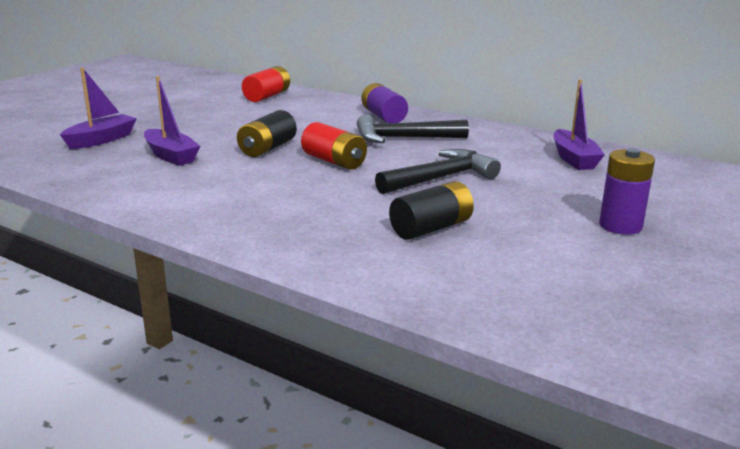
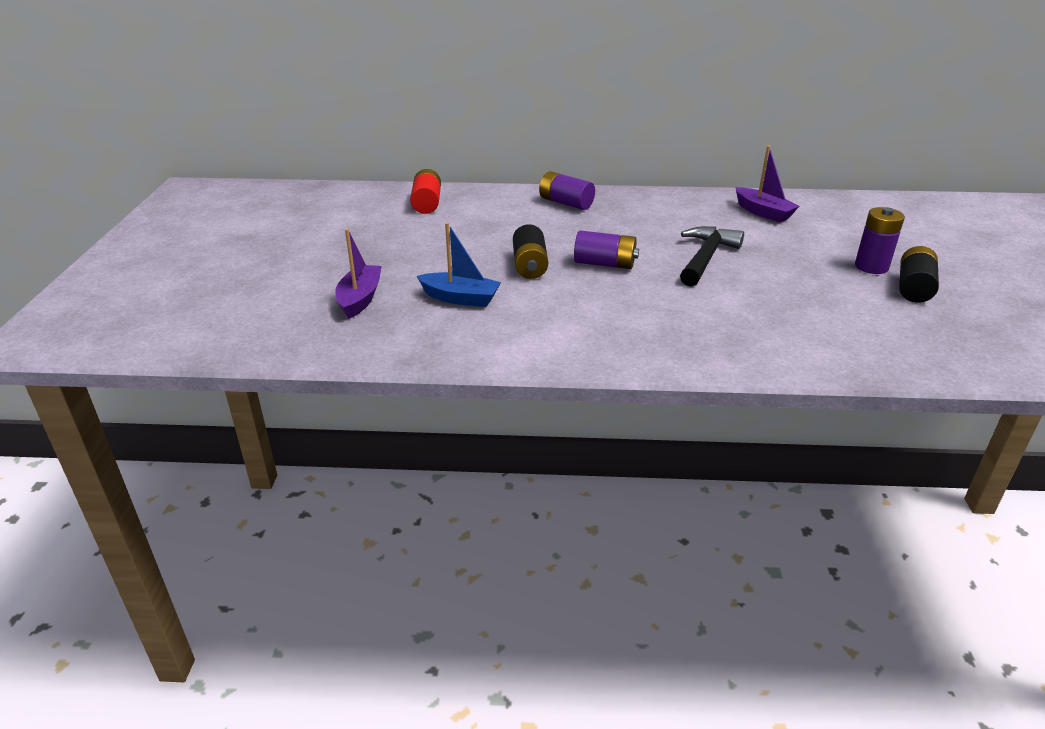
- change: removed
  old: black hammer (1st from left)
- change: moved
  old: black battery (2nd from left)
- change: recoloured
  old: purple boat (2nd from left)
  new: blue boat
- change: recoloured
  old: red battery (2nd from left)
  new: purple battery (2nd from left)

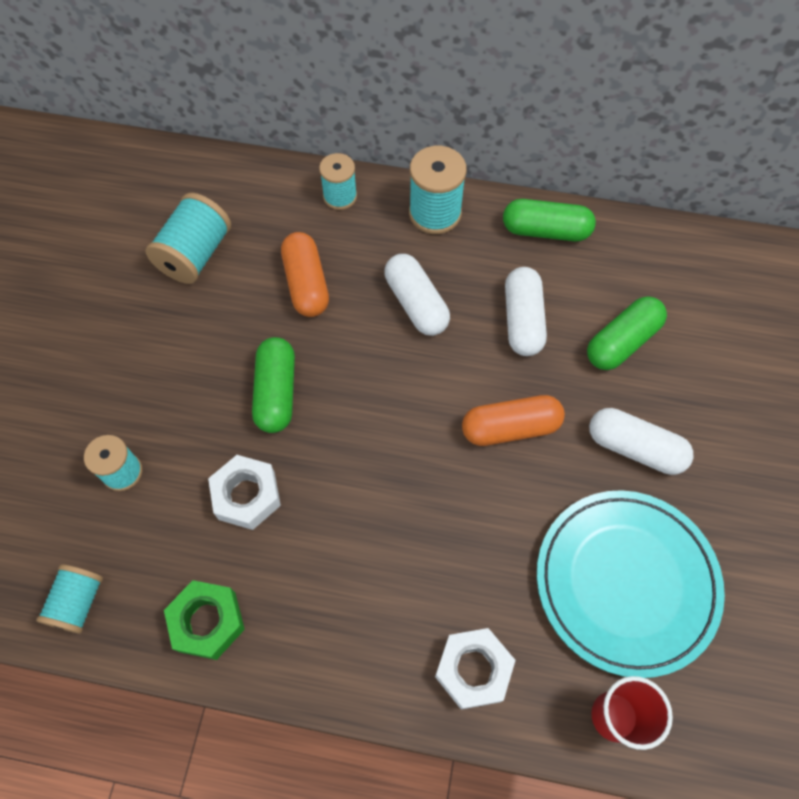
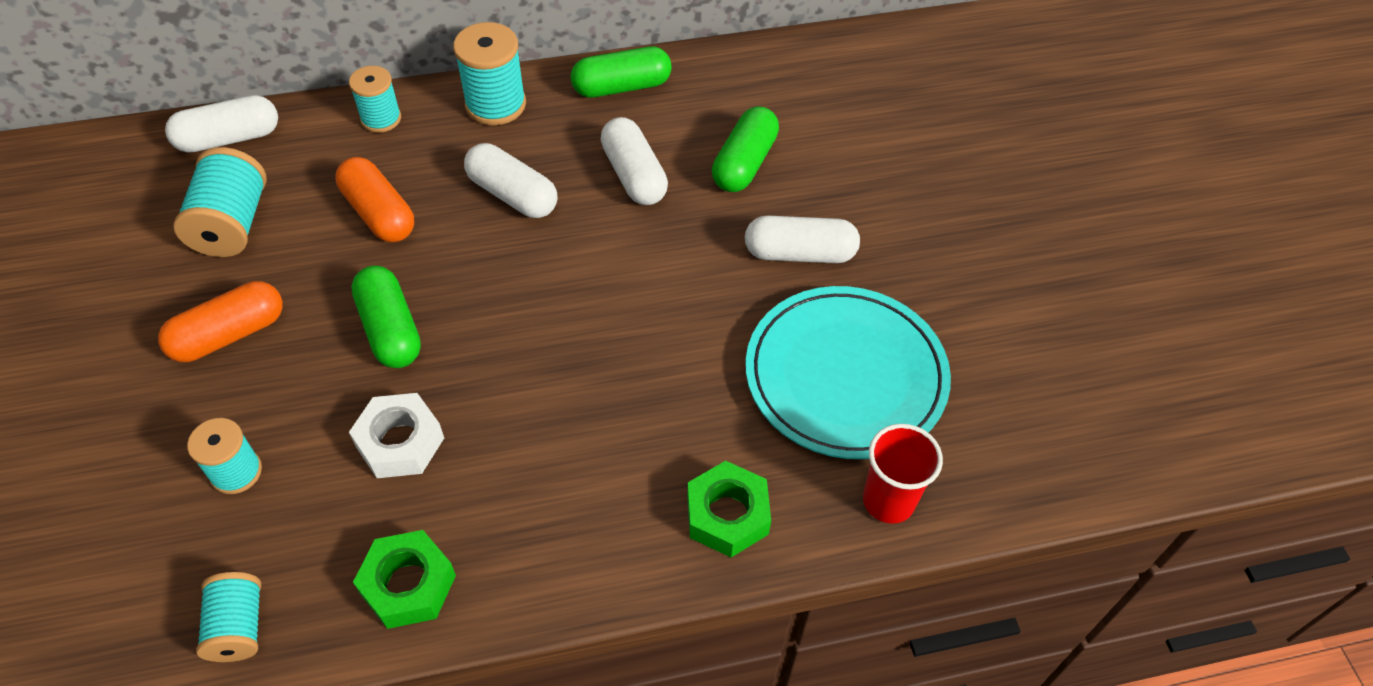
- change: added
  new: white capsule (1st from left)
- change: moved
  old: orange capsule (2nd from left in the first image)
  new: orange capsule (1st from left)
- change: recoloured
  old: white nut (2nd from left)
  new: green nut (2nd from left)

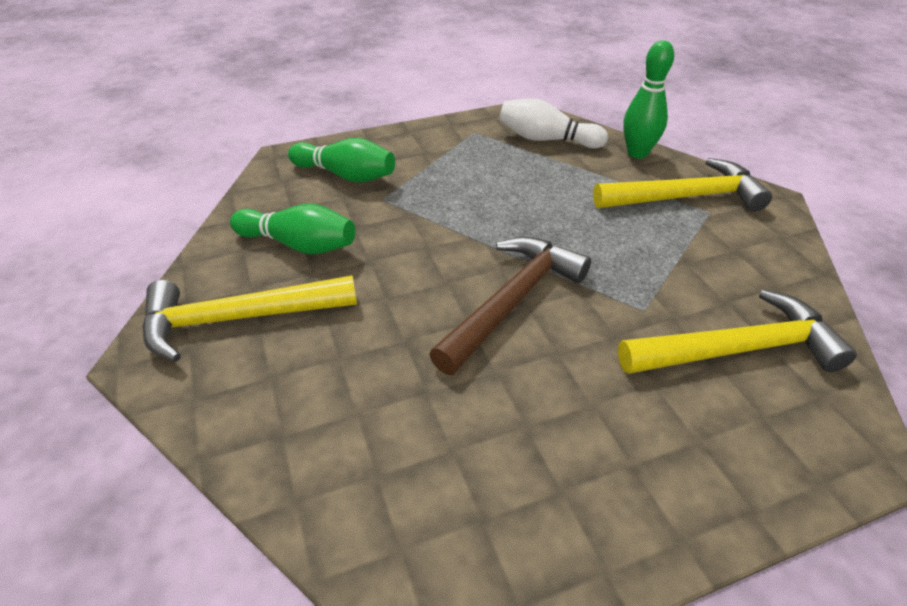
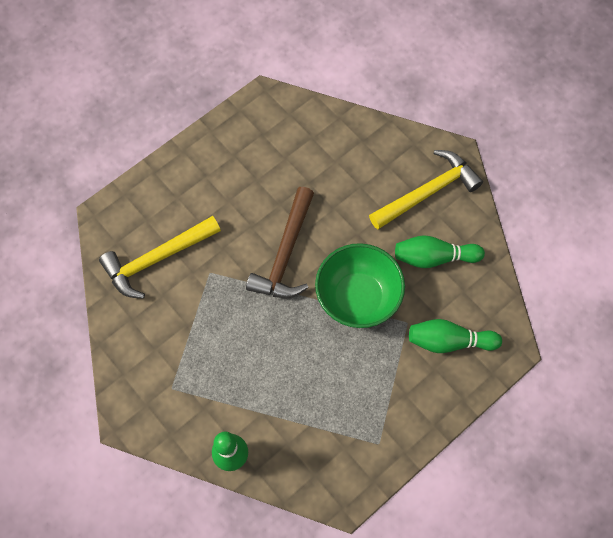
- change: removed
  old: white bowling pin
- change: removed
  old: yellow hammer (2nd from left)
- change: added
  new: green bowl

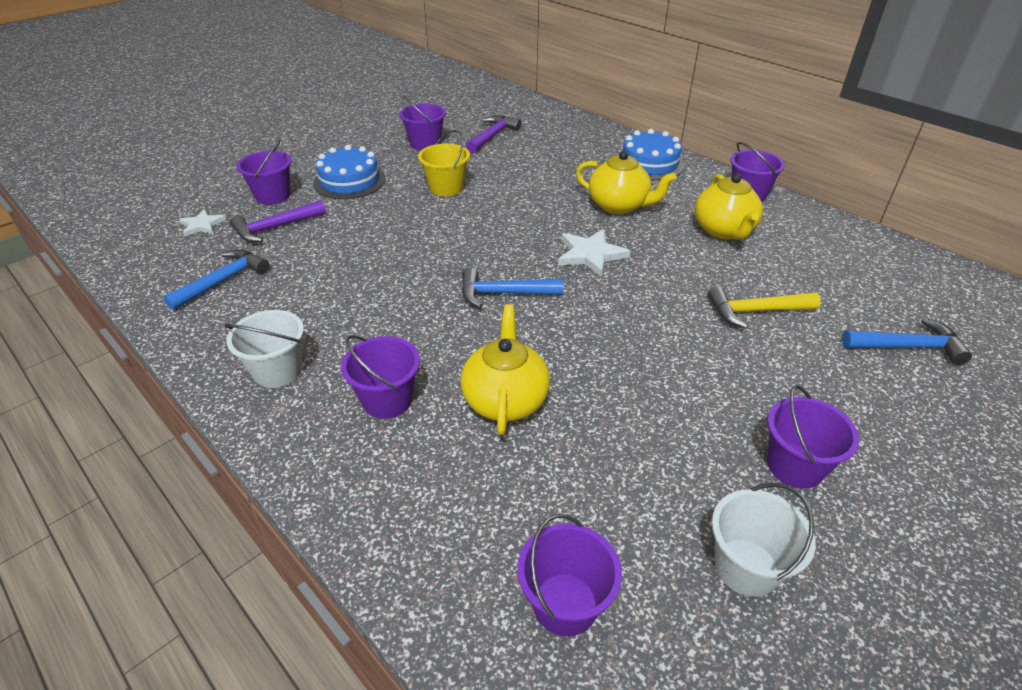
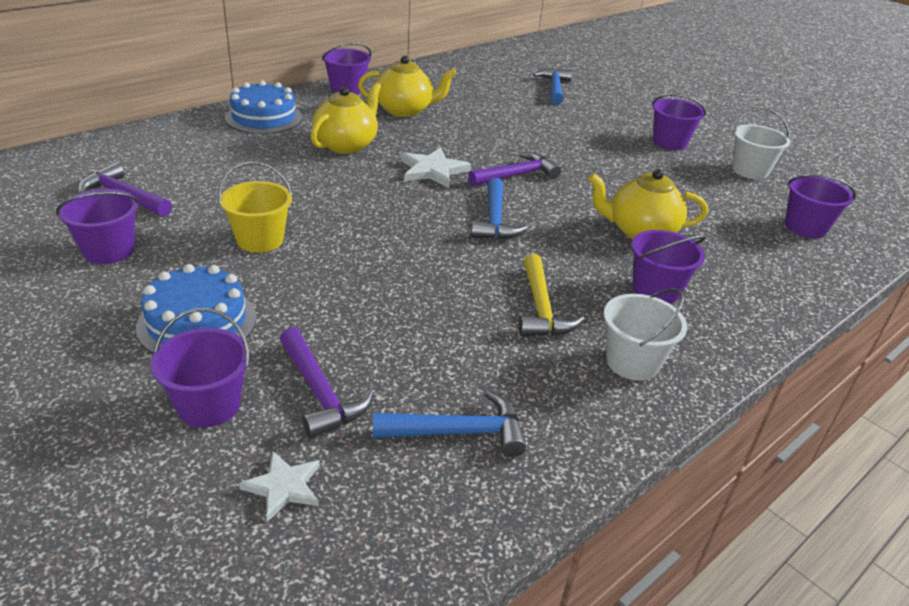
- change: added
  new: purple hammer (3rd from left)
- change: moved
  old: yellow hammer
- change: turned
  old: blue hammer (1st from left)
  degrees: 135

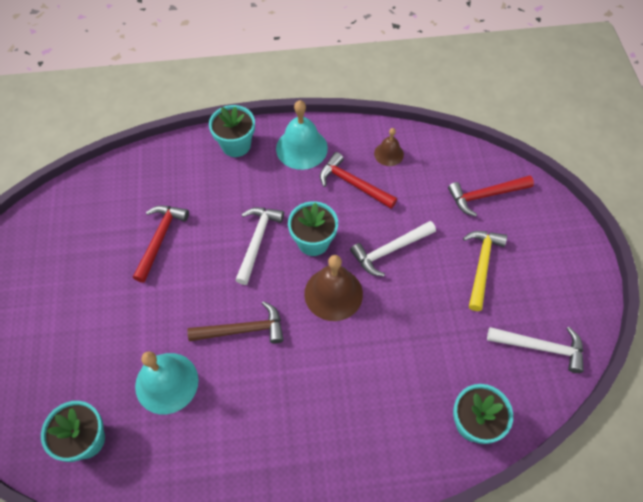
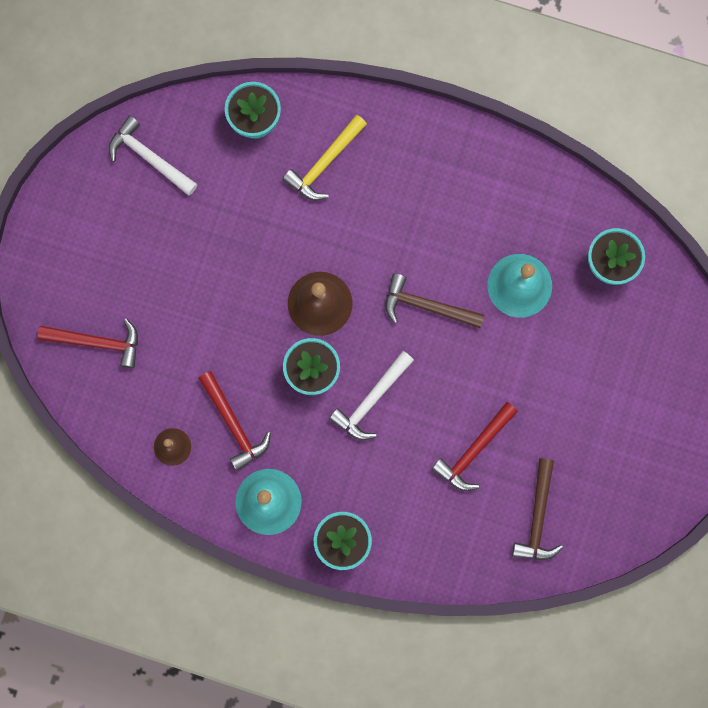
- change: removed
  old: white hammer (2nd from left)
- change: added
  new: brown hammer (2nd from left)
- change: moved
  old: yellow hammer

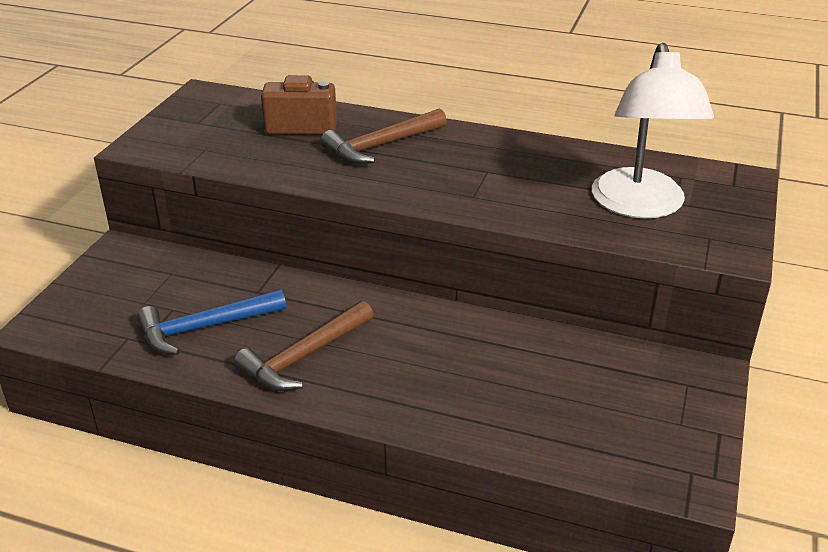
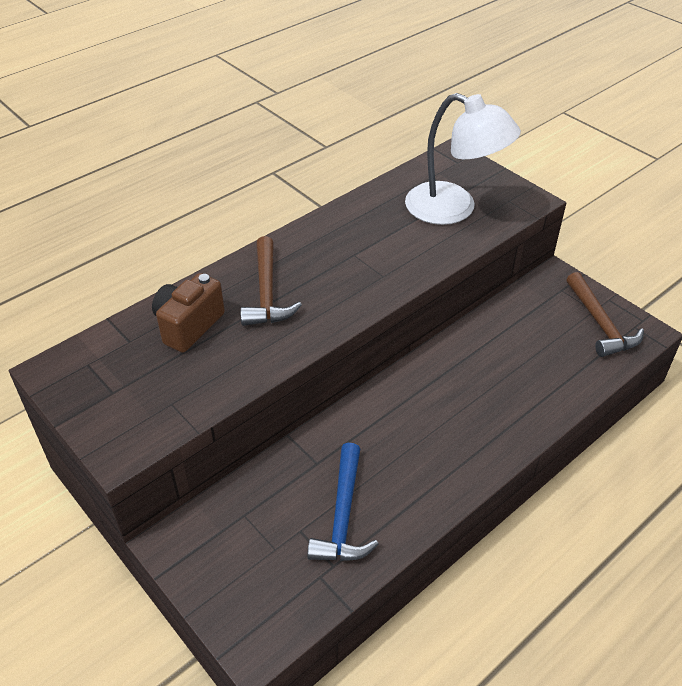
- change: moved
  old: brown hammer (1st from left in the first image)
  new: brown hammer (2nd from left)

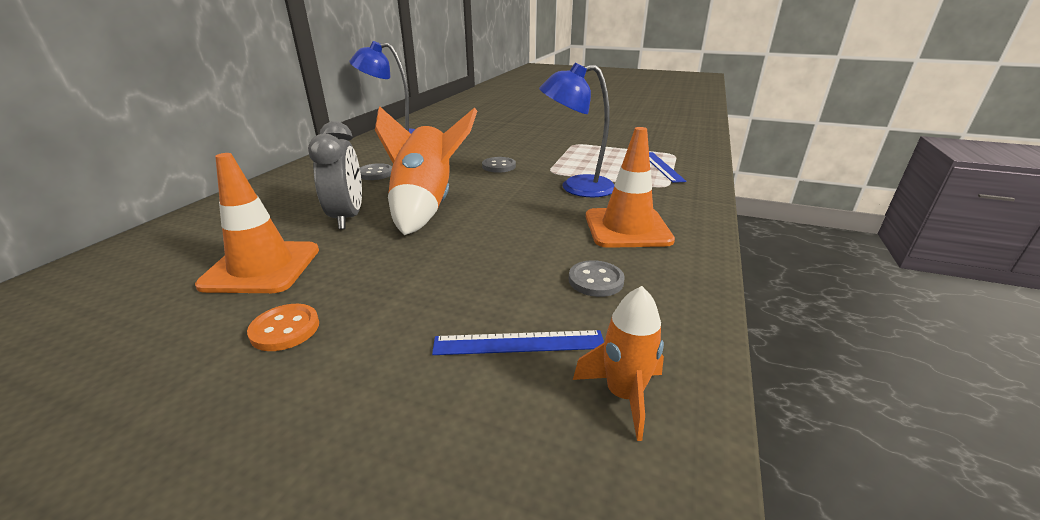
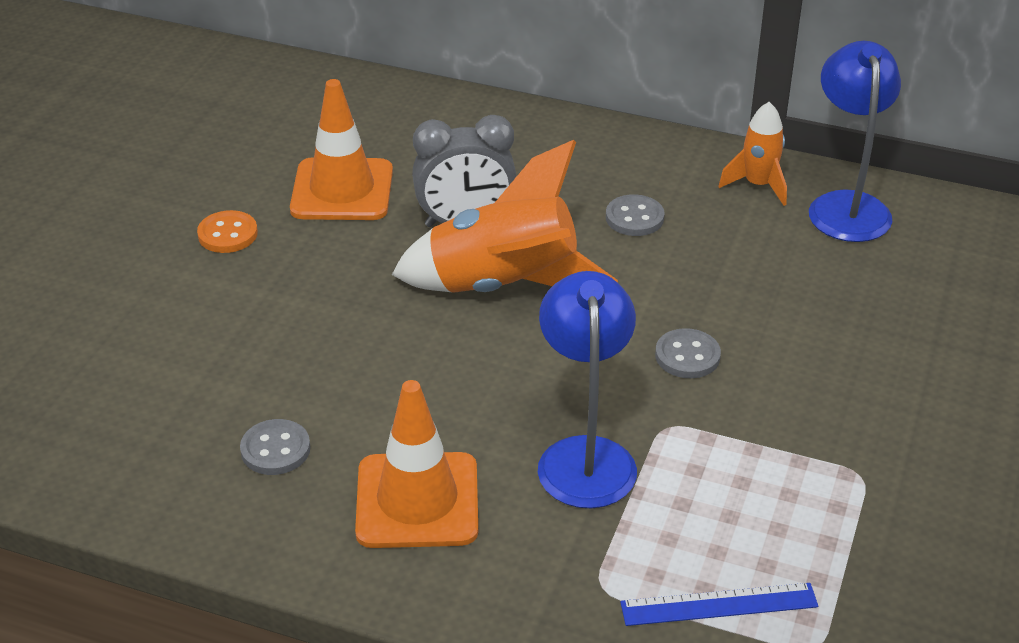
- change: removed
  old: blue ruler (1st from left)
- change: moved
  old: orange rocket (2nd from left)

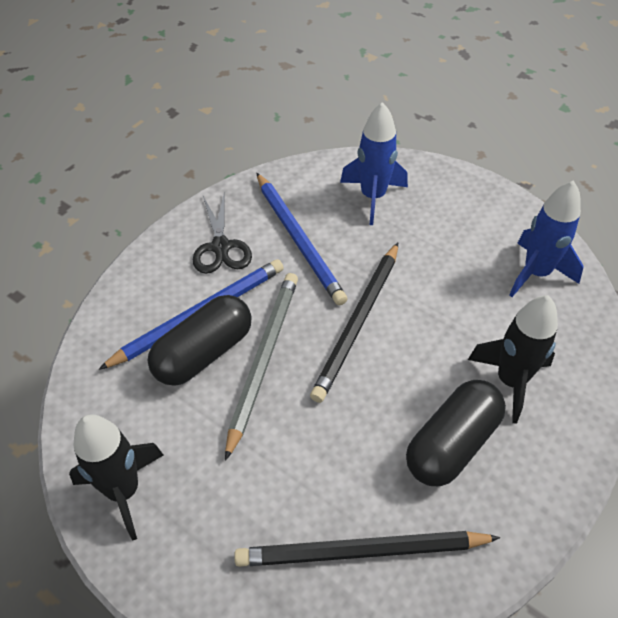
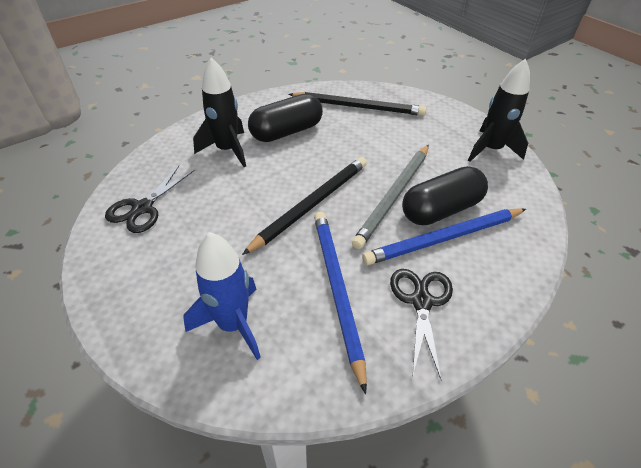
- change: replaced
  old: blue rocket (2nd from left)
  new: black scissors (1st from left)

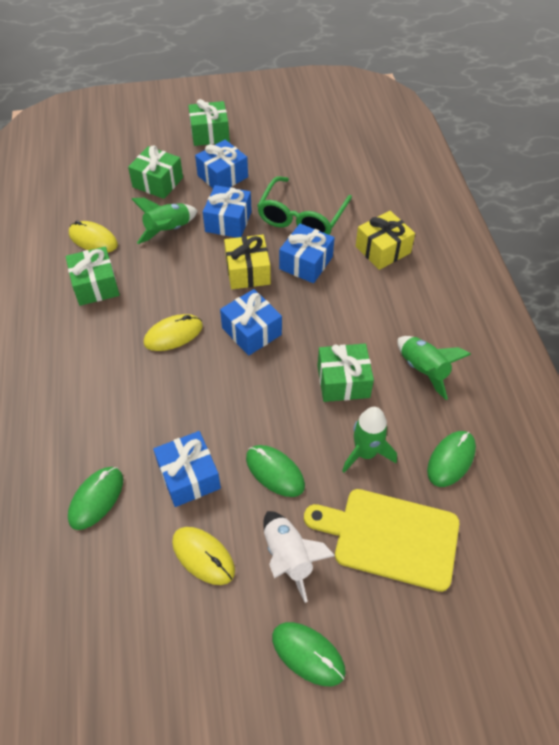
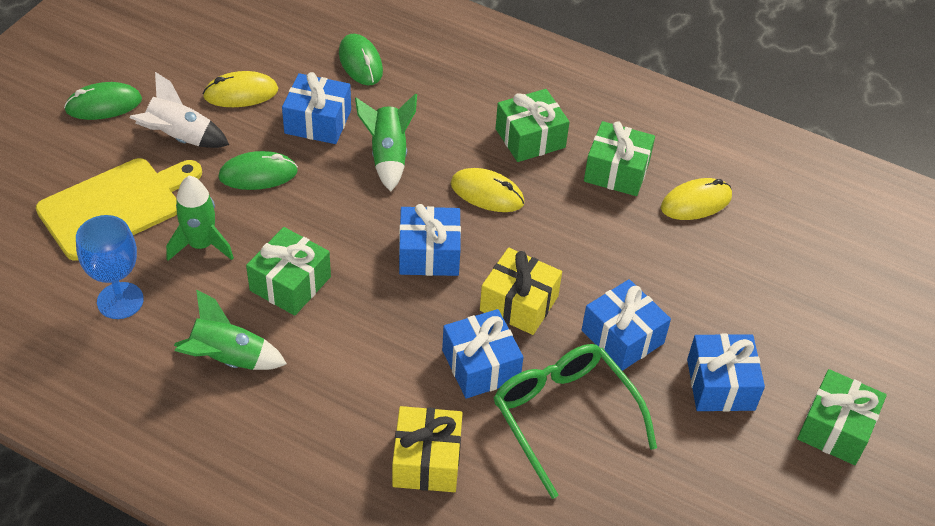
- change: moved
  old: green gift (2nd from left)
- change: moved
  old: green rocket (1st from left in the first image)
  new: green rocket (3rd from left)
- change: replaced
  old: green mouse (4th from left)
  new: blue goblet
- change: turned
  old: yellow mouse (2nd from left)
  degrees: -75

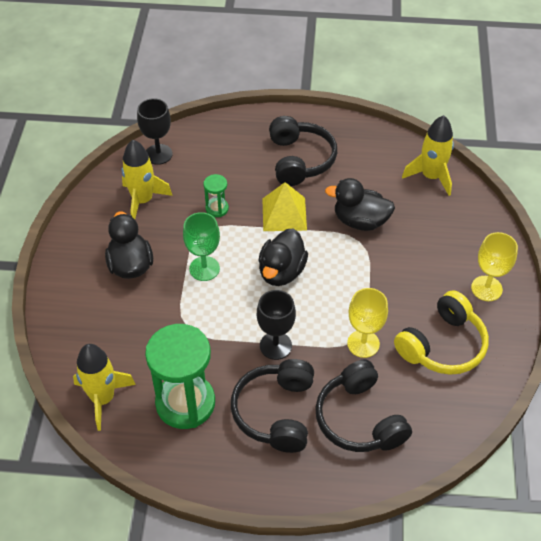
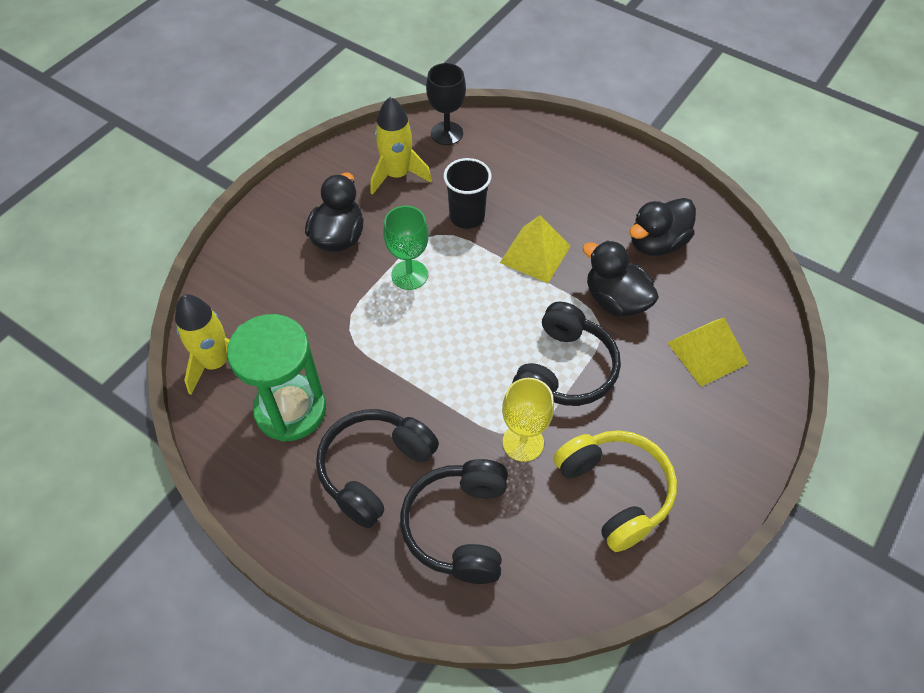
- change: removed
  old: black goblet (2nd from left)
- change: removed
  old: yellow rocket (3rd from left)
- change: removed
  old: yellow goblet (2nd from left)
- change: added
  new: yellow pyramid (2nd from left)
- change: moved
  old: black duck (2nd from left in the first image)
  new: black duck (3rd from left)
- change: moved
  old: black headphones (2nd from left in the first image)
  new: black headphones (3rd from left)
- change: replaced
  old: green hourglass (2nd from left)
  new: black cup
- change: turned
  old: yellow headphones
  degrees: -105

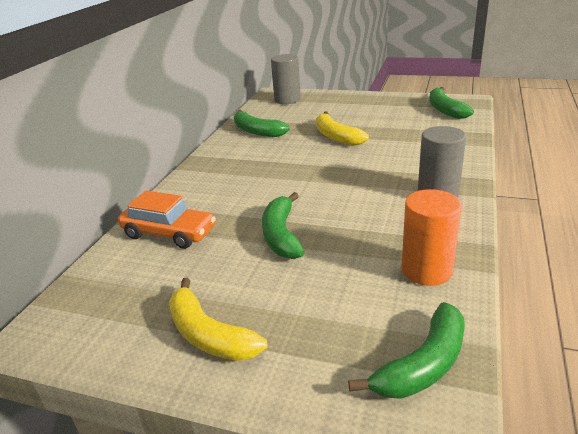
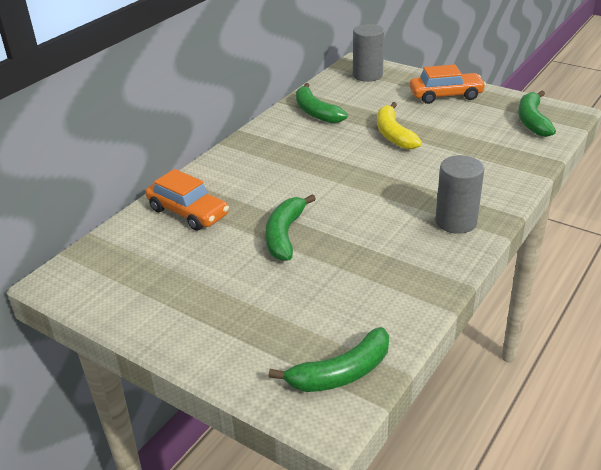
- change: removed
  old: yellow banana (1st from left)
- change: removed
  old: orange cylinder
- change: added
  new: orange car (2nd from left)

